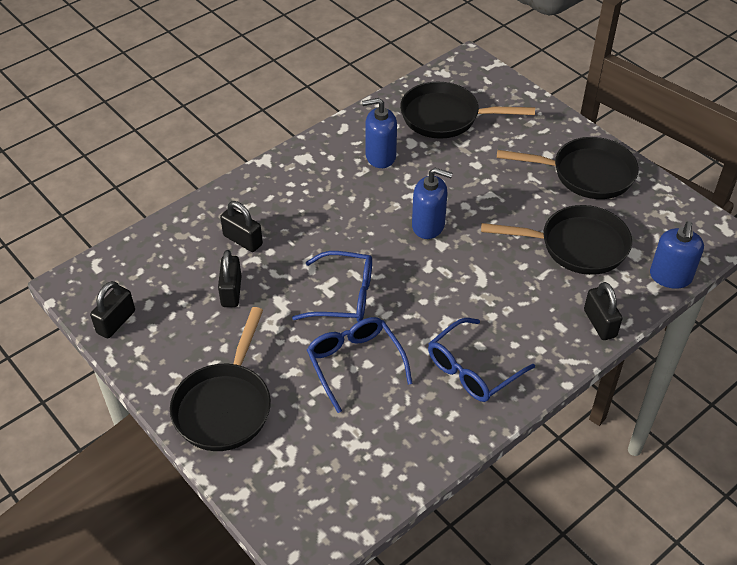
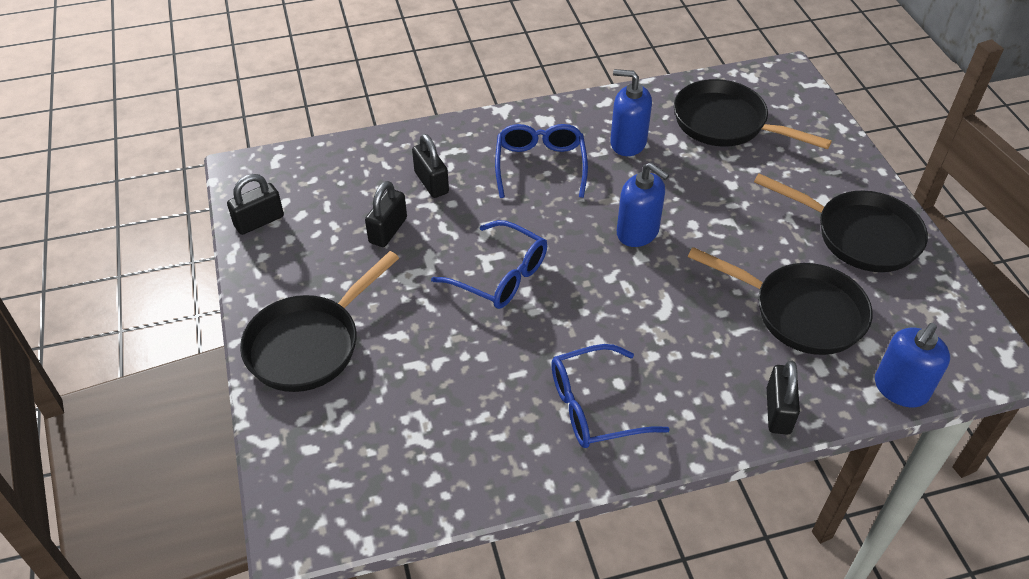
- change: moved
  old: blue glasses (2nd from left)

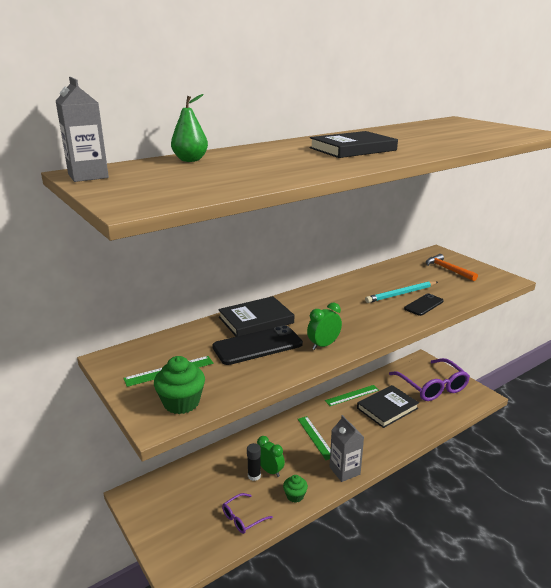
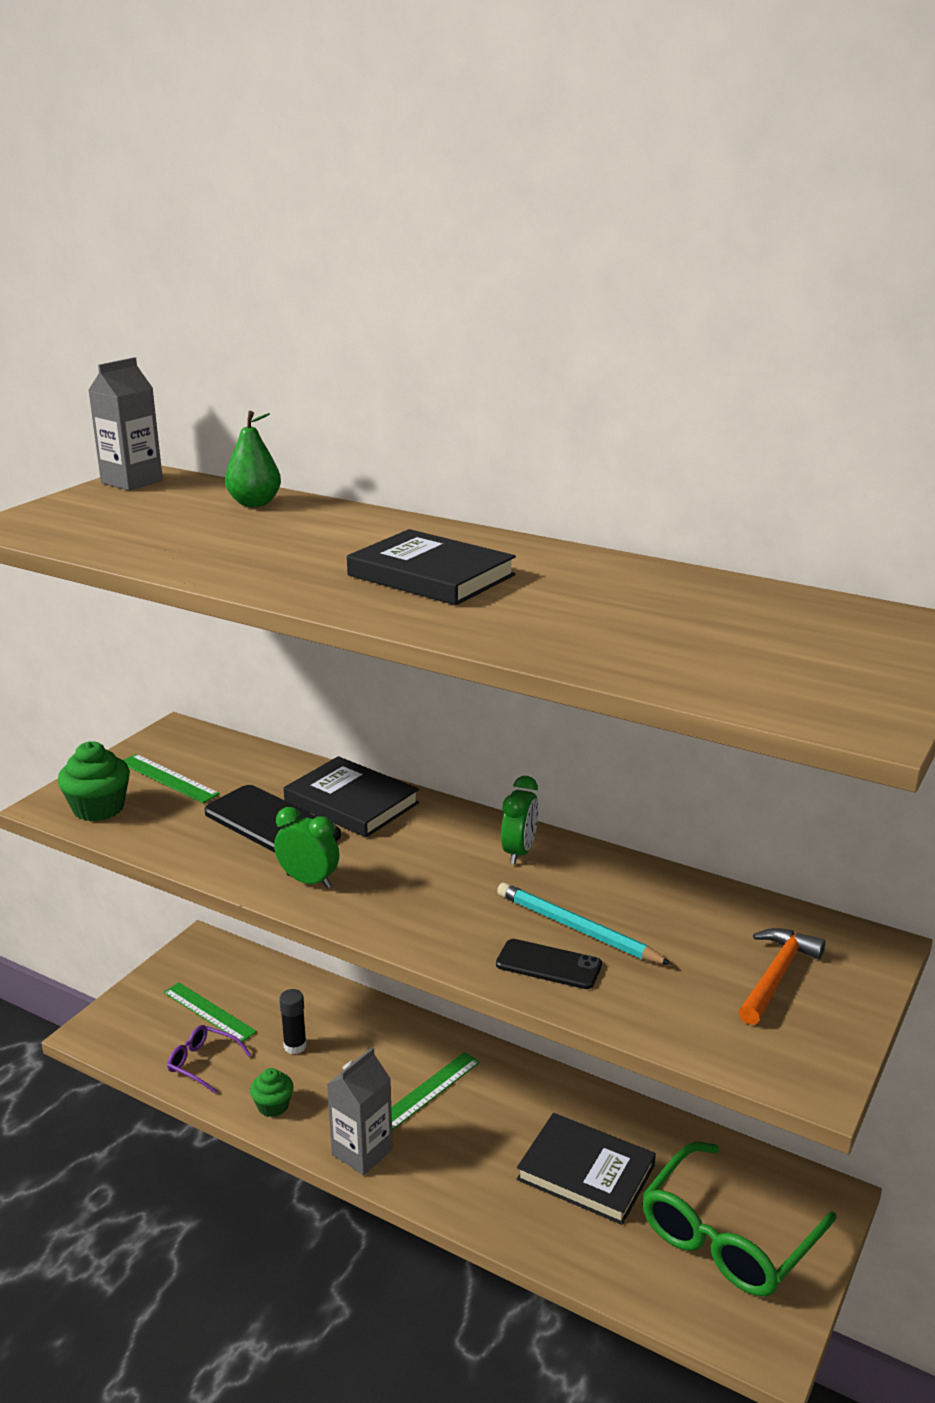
- change: moved
  old: green clock (1st from left in the first image)
  new: green clock (2nd from left)
- change: moved
  old: green ruler (3rd from left in the first image)
  new: green ruler (2nd from left)
- change: recoloured
  old: purple glasses (2nd from left)
  new: green glasses

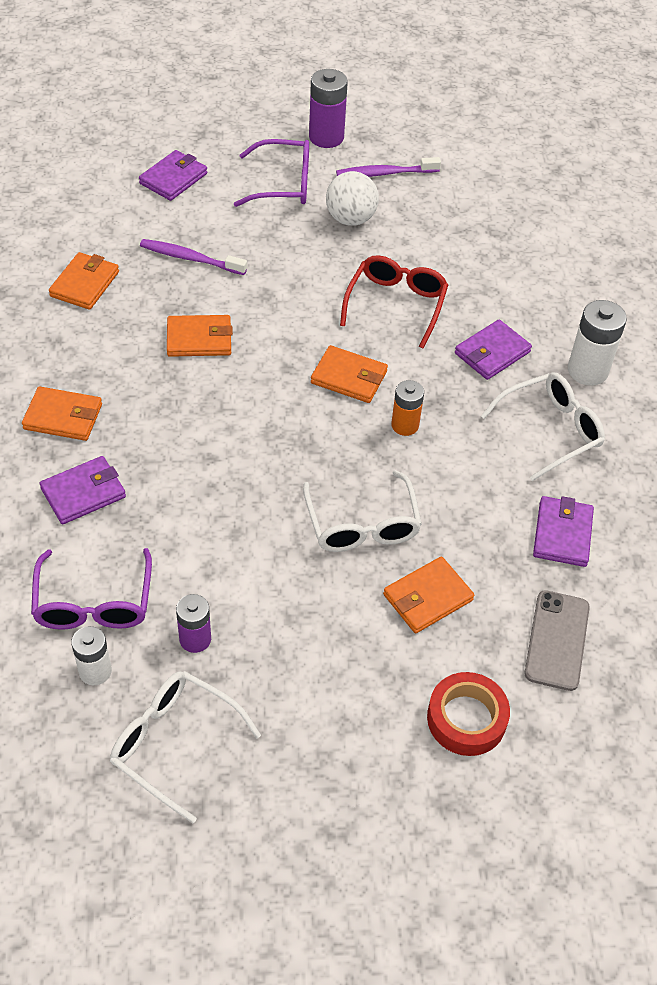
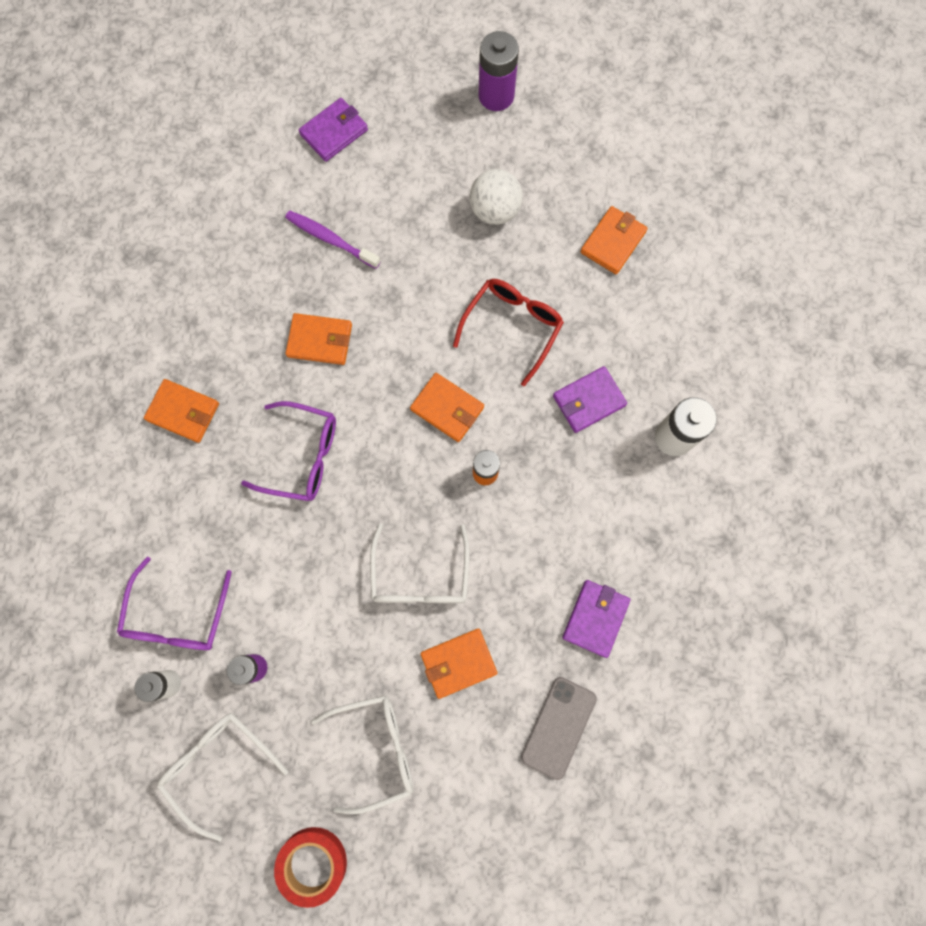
- change: removed
  old: purple wallet (1st from left)
- change: removed
  old: purple toothbrush (2nd from left)
- change: moved
  old: orange wallet (2nd from left in the first image)
  new: orange wallet (5th from left)
- change: moved
  old: purple glasses (2nd from left)
- change: moved
  old: red tape
- change: moved
  old: white glasses (3rd from left in the first image)
  new: white glasses (2nd from left)

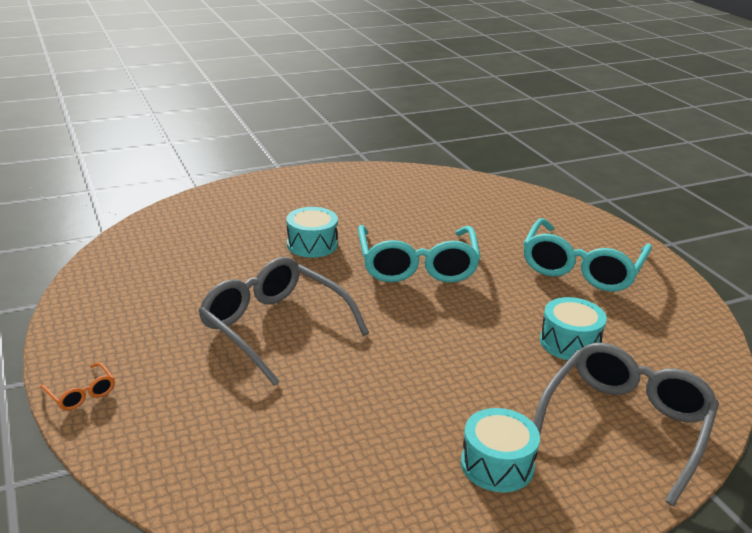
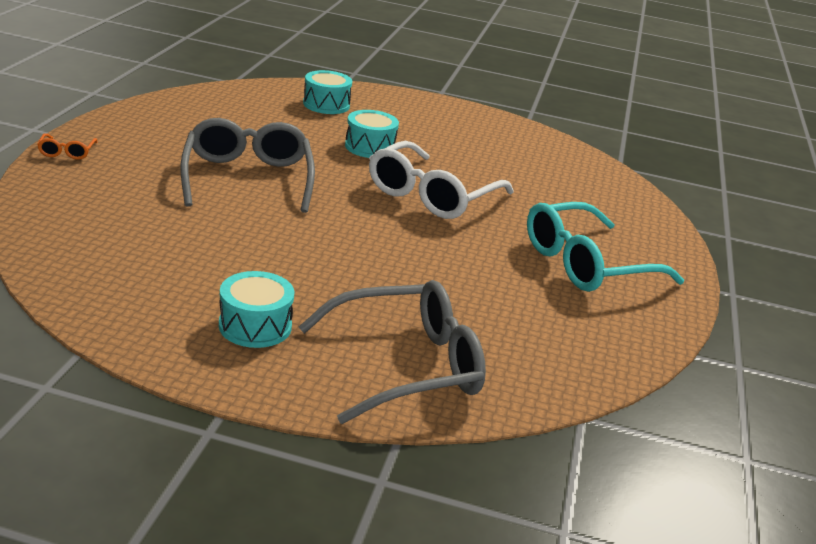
- change: moved
  old: turquoise drum (3rd from left in the first image)
  new: turquoise drum (2nd from left)
- change: recoloured
  old: turquoise glasses (1st from left)
  new: white glasses

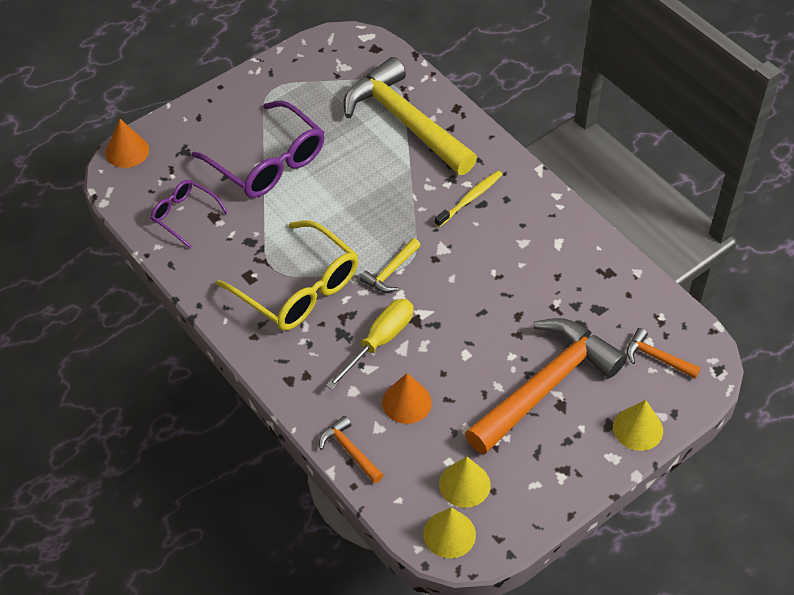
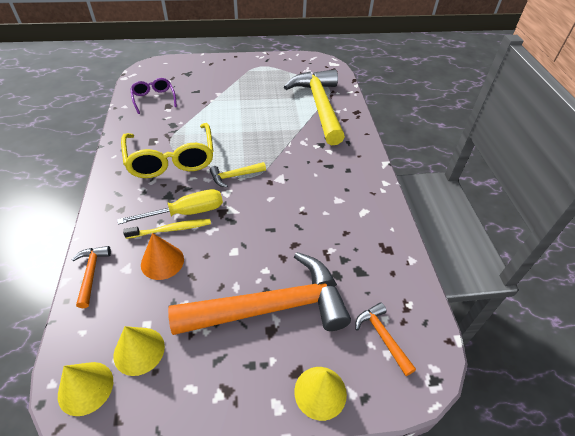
- change: removed
  old: orange cone (1st from left)
- change: removed
  old: purple glasses (2nd from left)
- change: moved
  old: yellow toothbrush

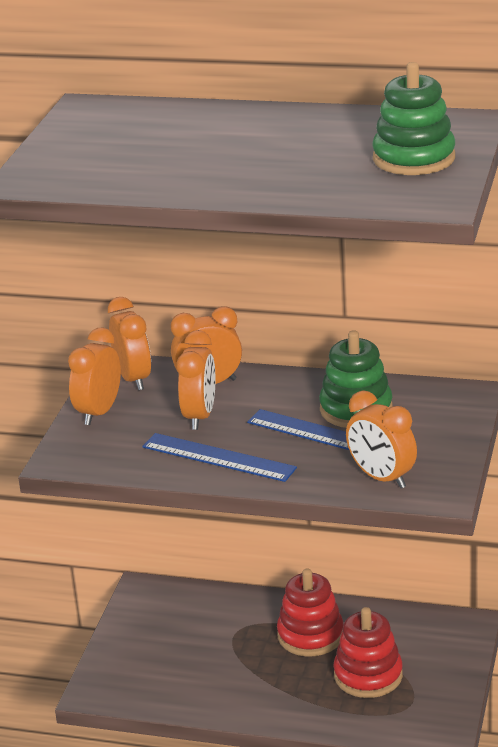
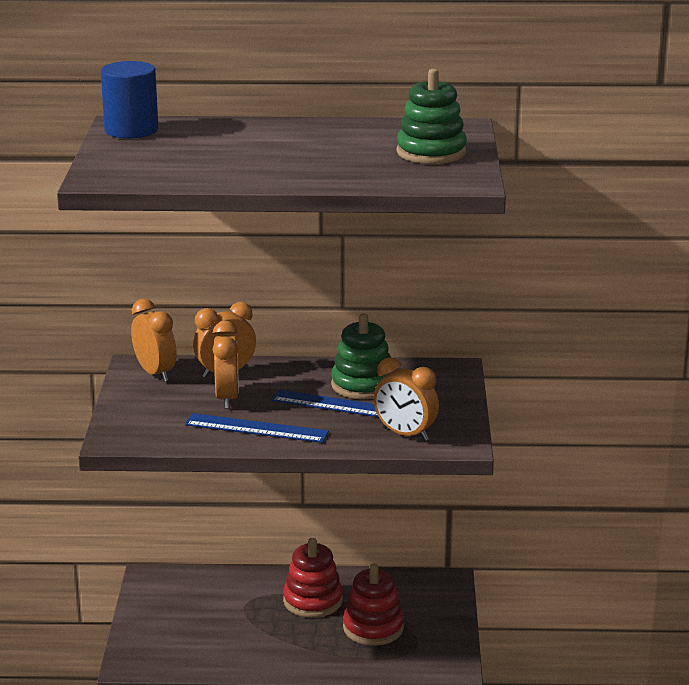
- change: removed
  old: orange clock (1st from left)
- change: added
  new: blue cylinder

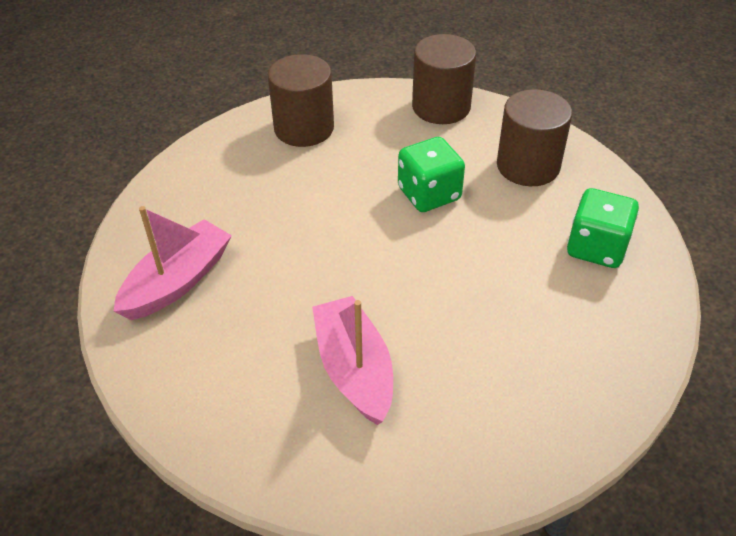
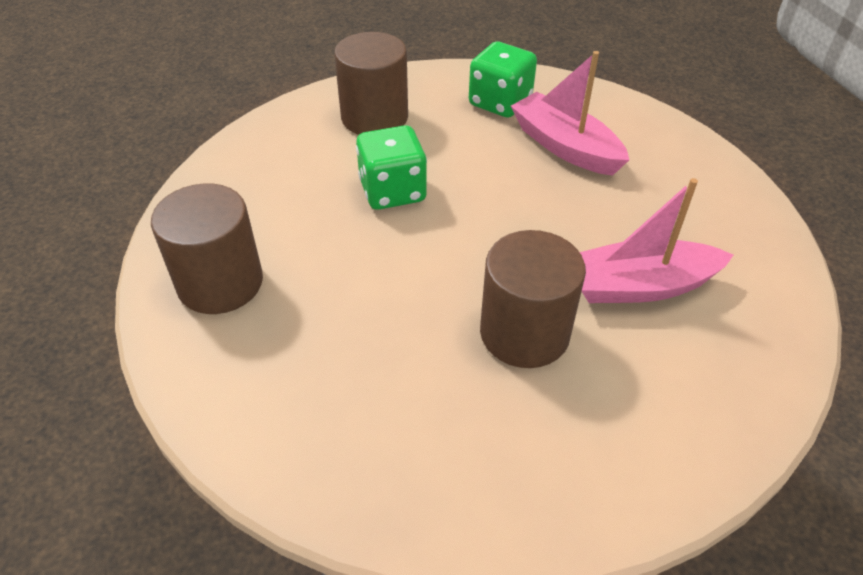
- change: moved
  old: pink boat (1st from left)
- change: moved
  old: brown cylinder (2nd from left in the first image)
  new: brown cylinder (3rd from left)

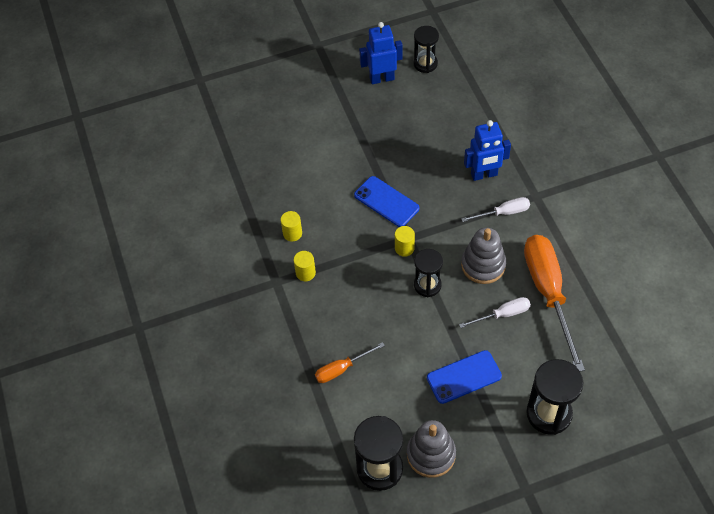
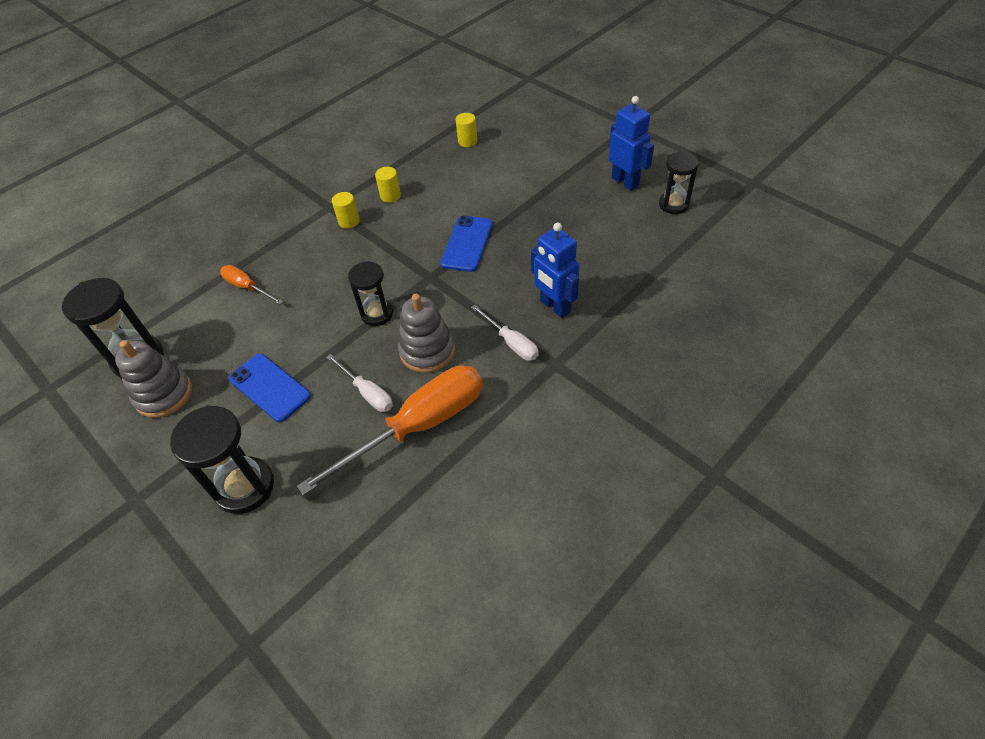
- change: moved
  old: yellow cylinder (3rd from left)

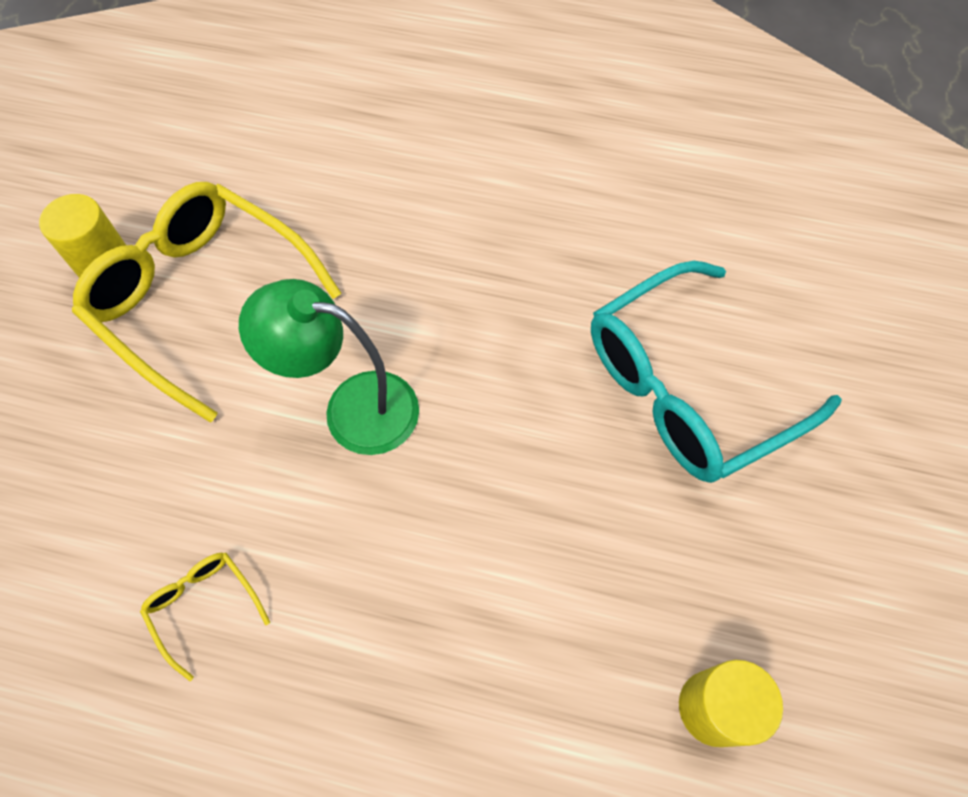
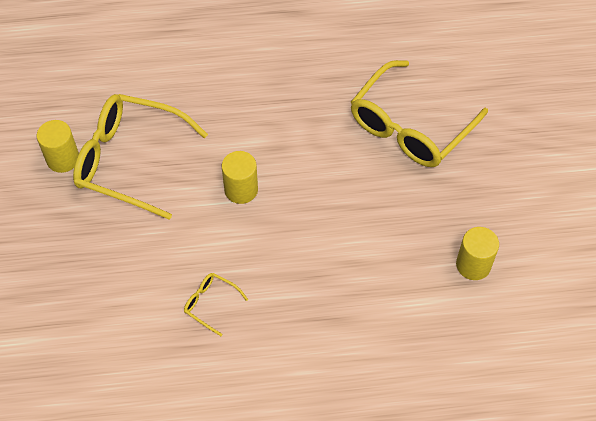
- change: replaced
  old: green lamp
  new: yellow cylinder (2nd from left)
- change: recoloured
  old: turquoise glasses
  new: yellow glasses (3rd from left)

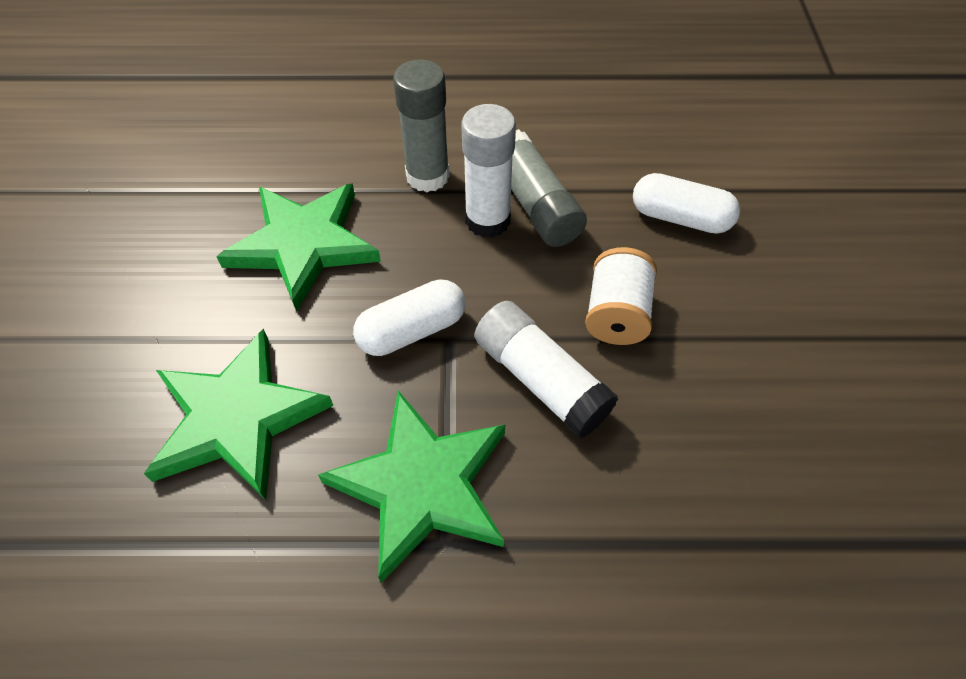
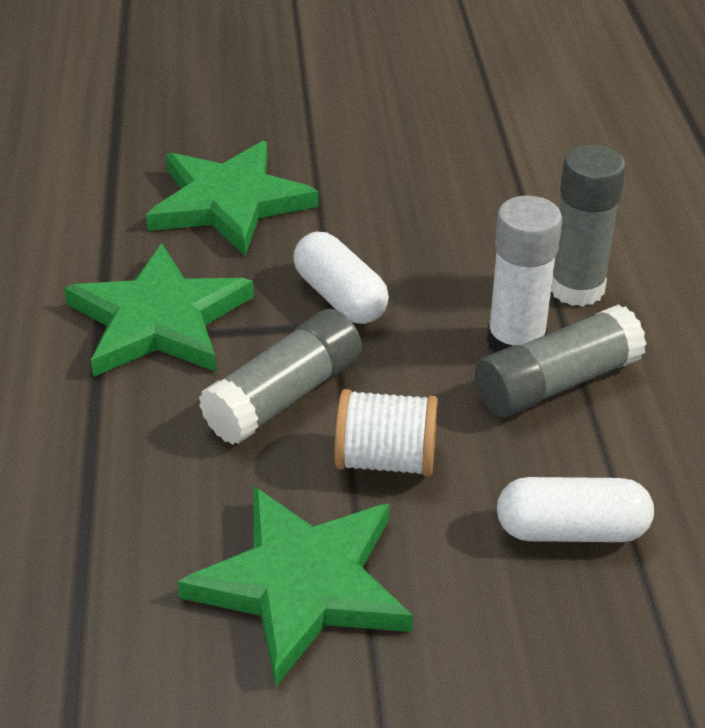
- change: moved
  old: green star (2nd from left in the first image)
  new: green star (3rd from left)
- change: recoloured
  old: white glue stick (2nd from left)
  new: grey glue stick (1st from left)
- change: turned
  old: white capsule (2nd from left)
  degrees: 75

